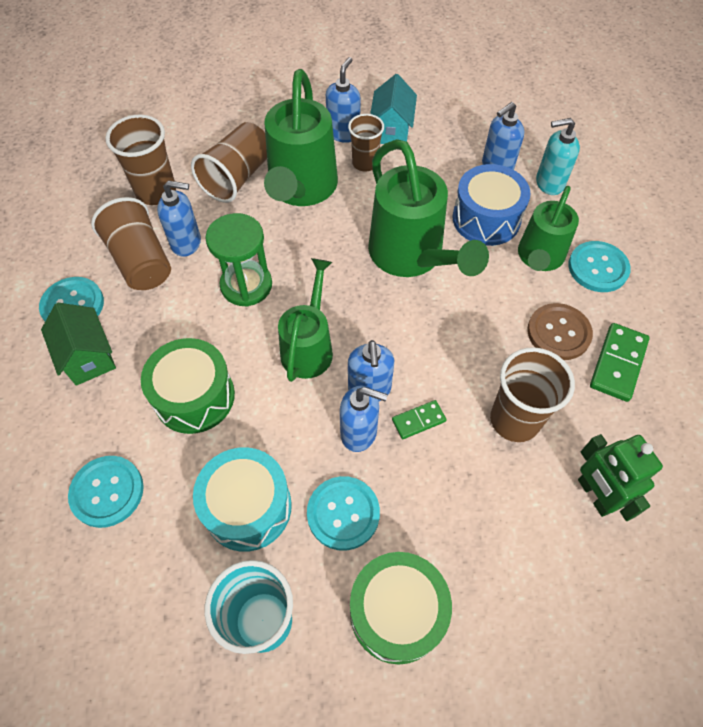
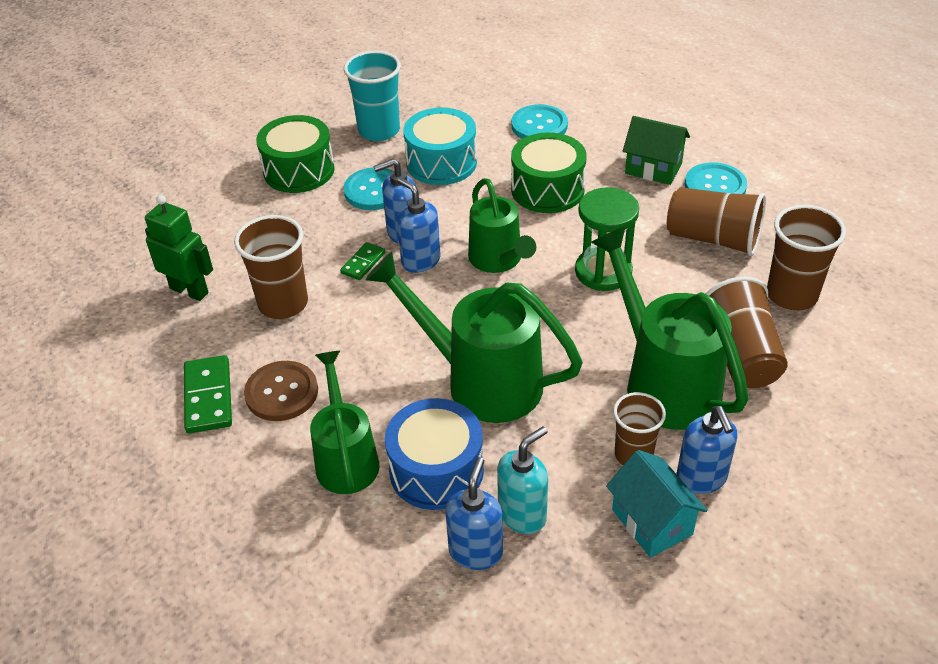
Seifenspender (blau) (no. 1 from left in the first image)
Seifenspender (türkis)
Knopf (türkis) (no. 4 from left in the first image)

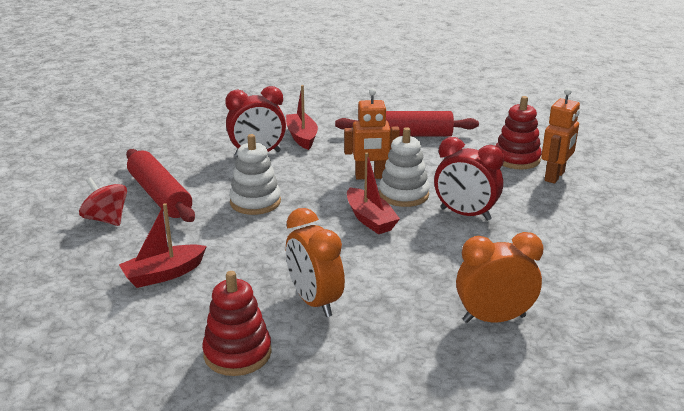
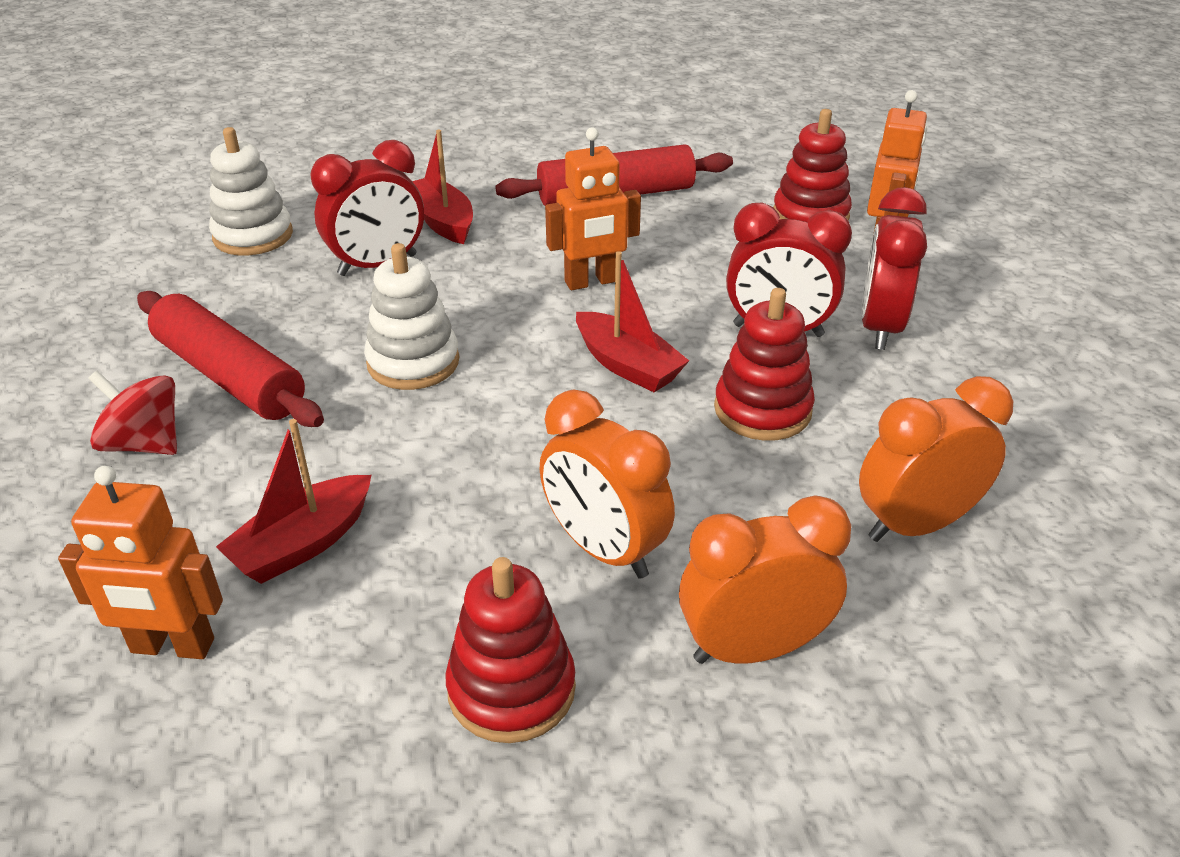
Stapelspielzeug (weiß) (no. 1 from left)
Roboter (orange) (no. 1 from left)
Wecker (orange) (no. 2 from left)
Stapelspielzeug (rot) (no. 2 from left)
Wecker (rot) (no. 3 from left)

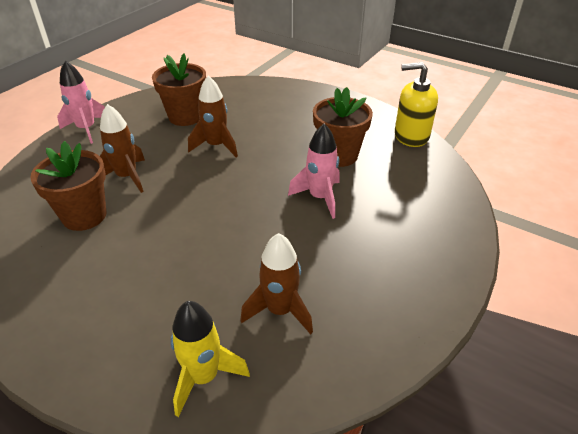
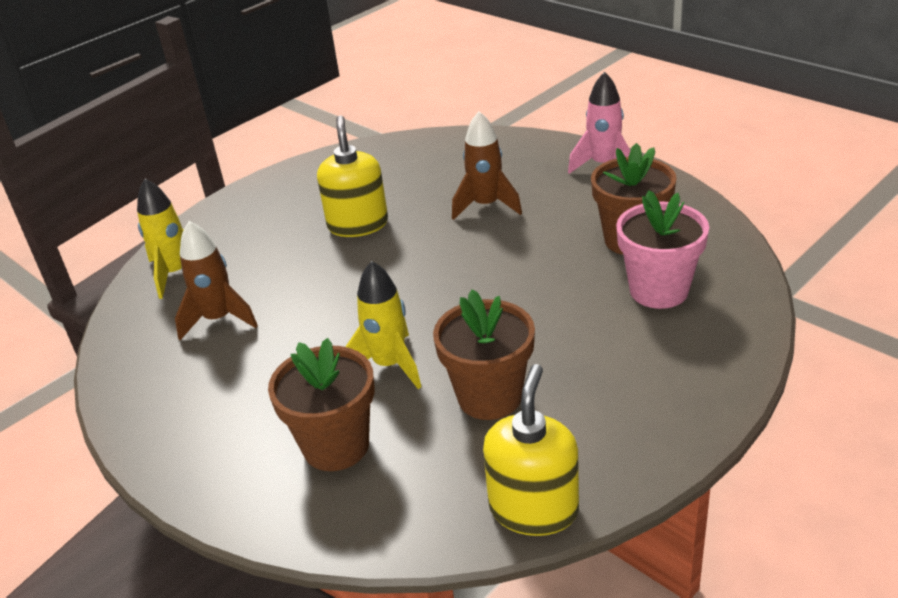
Blumentopf (braun) (no. 1 from left)
Rakete (braun) (no. 2 from left in the first image)
Rakete (gelb) (no. 2 from left)
Seifenspender (gelb) (no. 1 from left)
Blumentopf (rosa)

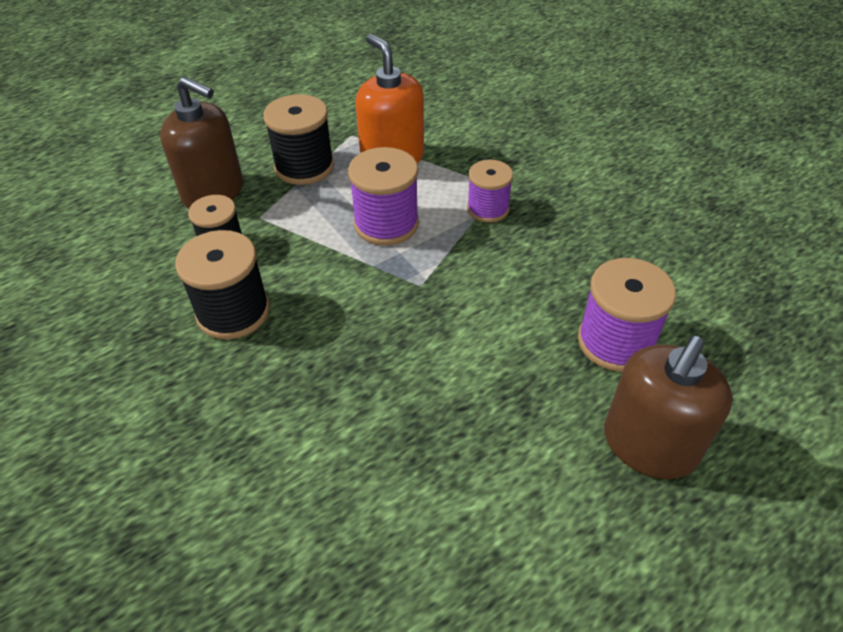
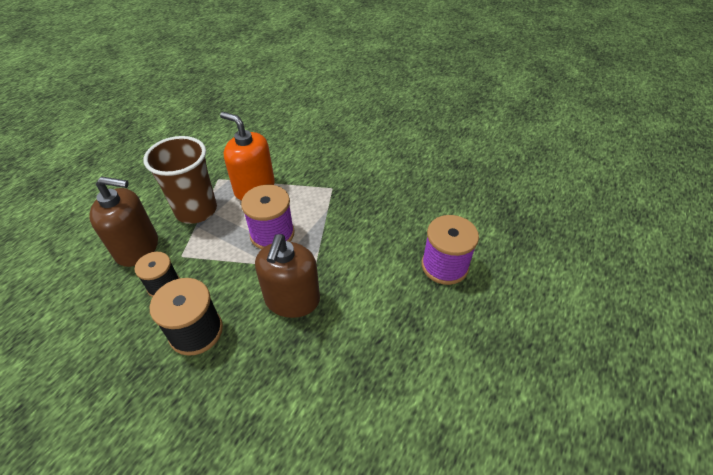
Becher (braun)
Garnrolle (lila) (no. 2 from left in the first image)
Seifenspender (braun) (no. 2 from left)

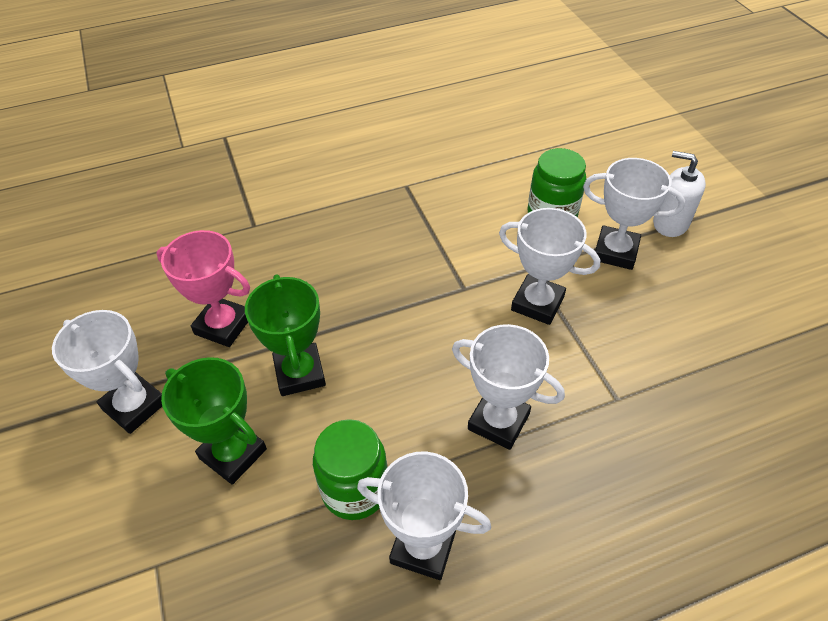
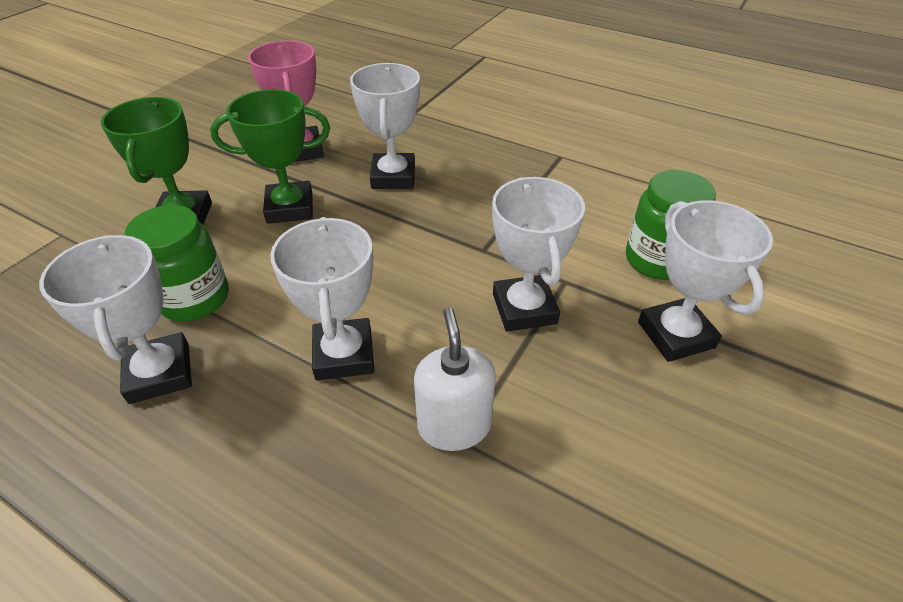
Pokal (weiß) (no. 3 from left)
Pokal (grün) (no. 2 from left)
Seifenspender (weiß)

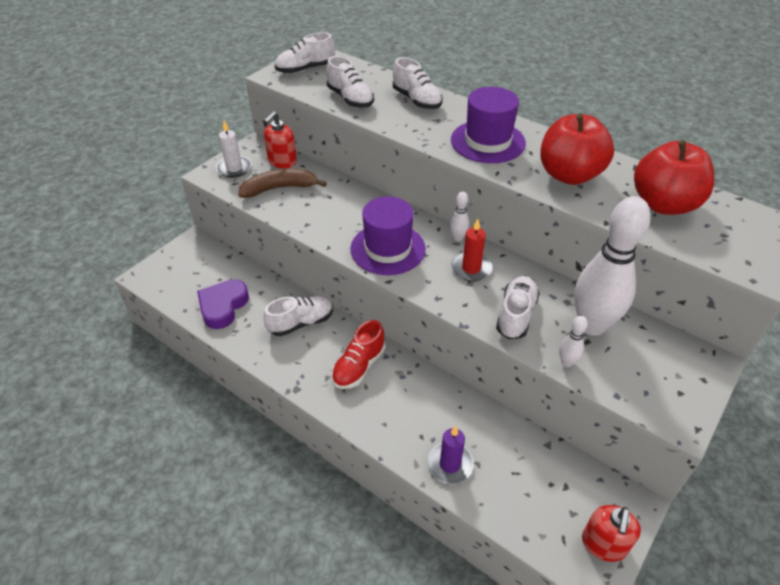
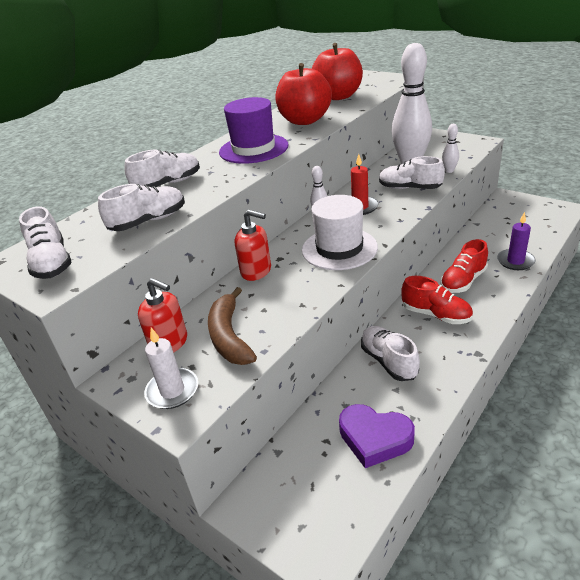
Hut (weiß)
Seifenspender (rot) (no. 2 from left)
Schuh (rot) (no. 2 from left)

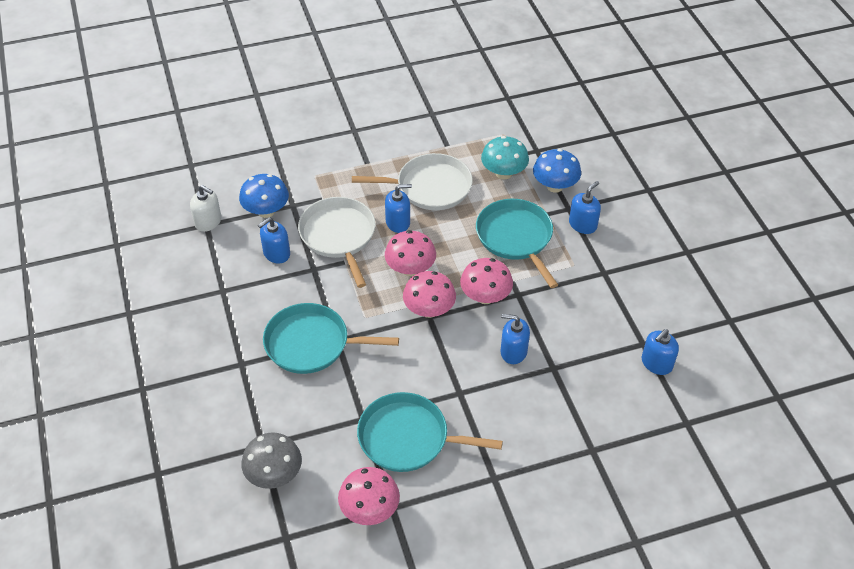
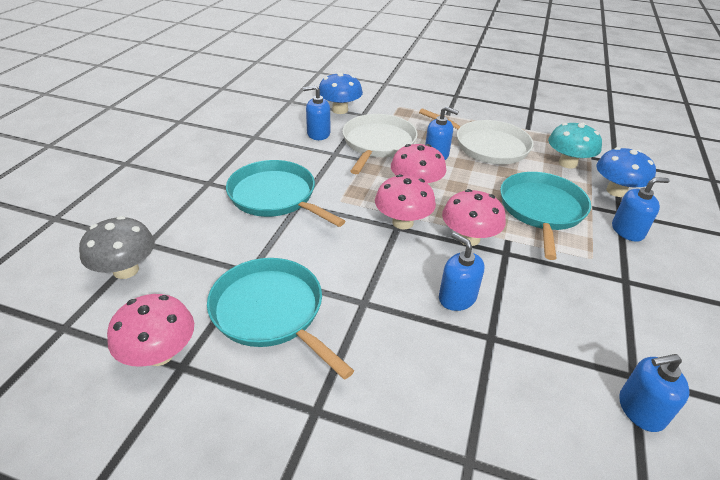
Seifenspender (weiß)

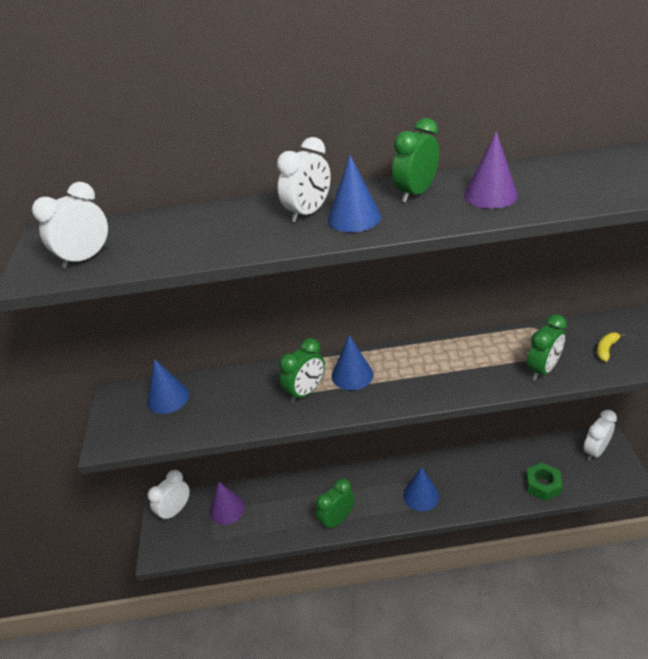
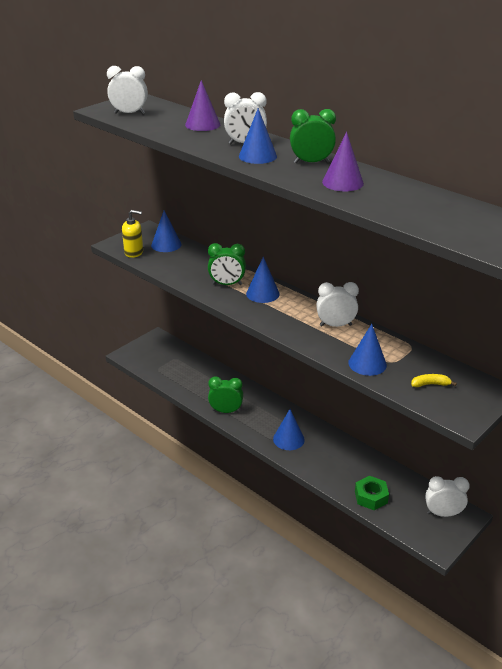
Wecker (weiß) (no. 3 from left)
Kegel (lila) (no. 1 from left)
Kegel (blau) (no. 5 from left)
Seifenspender (gelb)

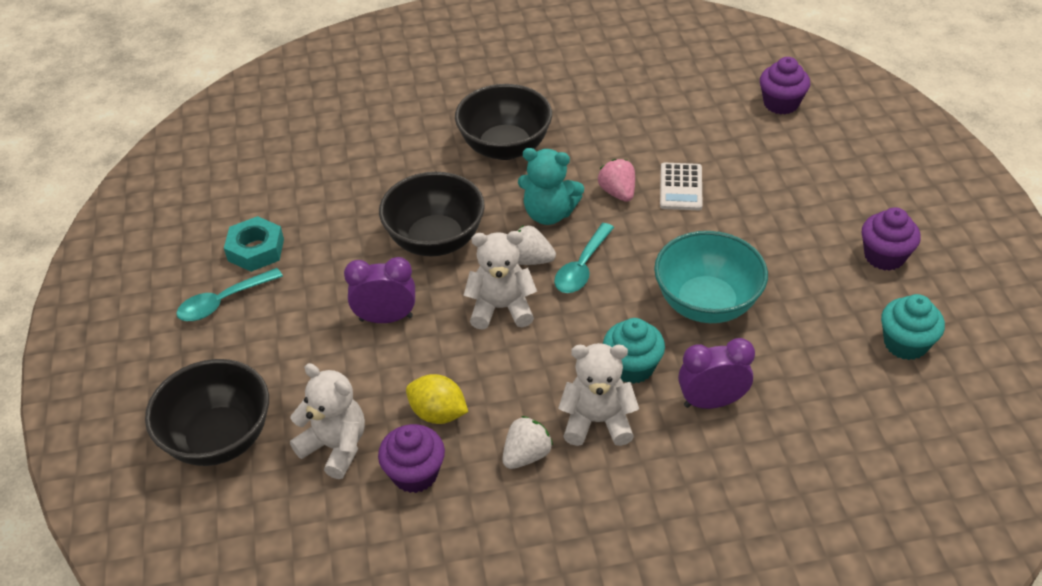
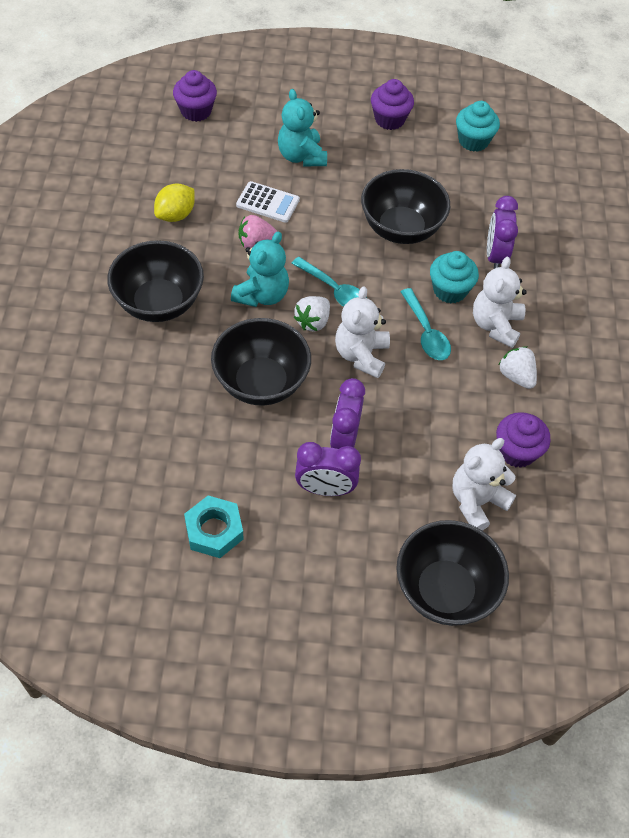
Löffel (türkis) (no. 2 from left)
Zitrone (gelb)
Schüssel (schwarz) (no. 3 from left)
Teddybär (türkis) (no. 2 from left)
Wecker (lila) (no. 1 from left)

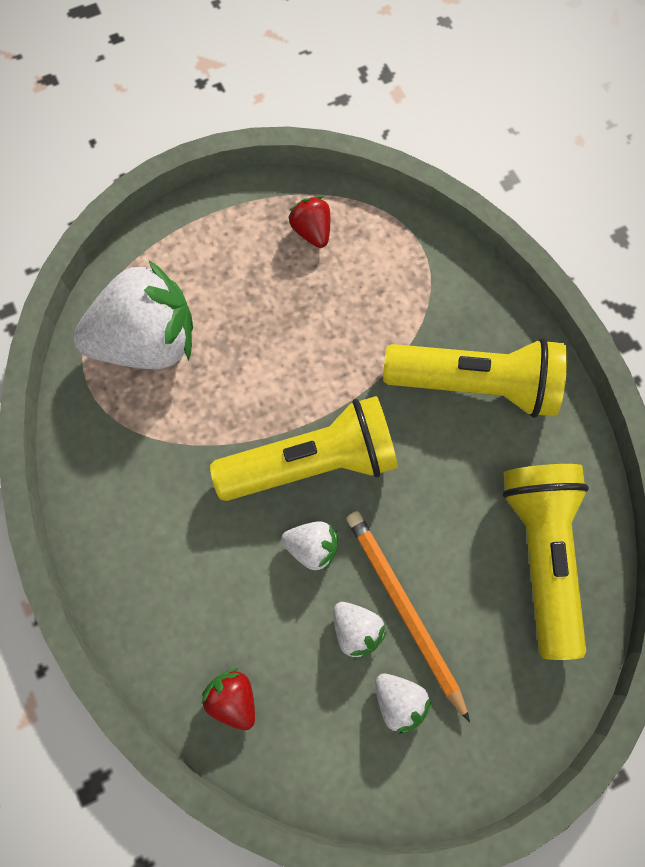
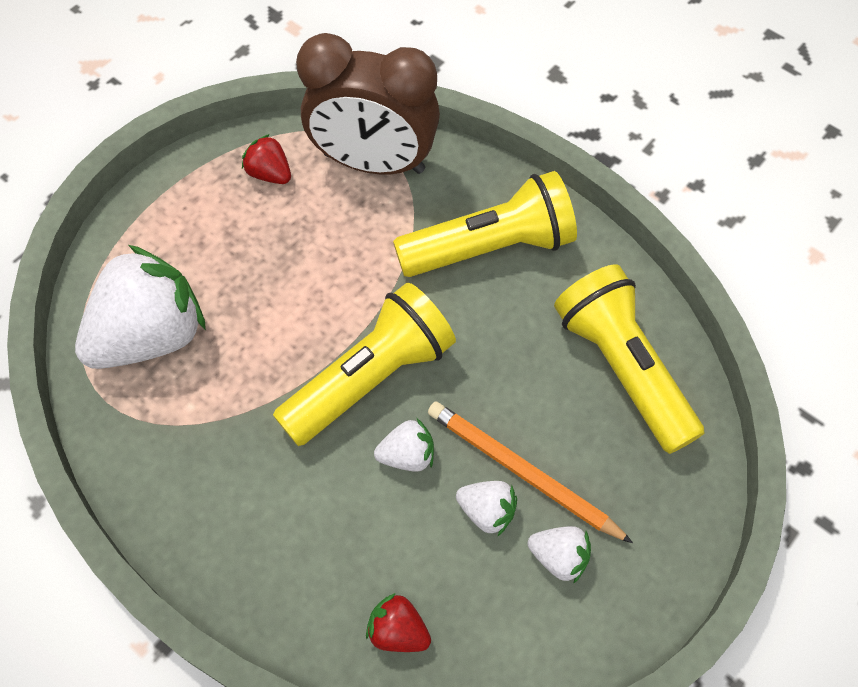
Wecker (braun)

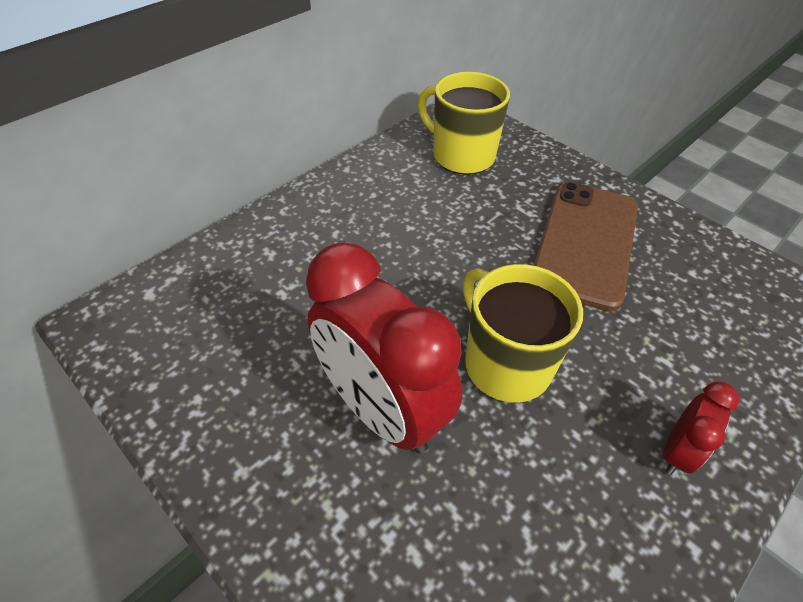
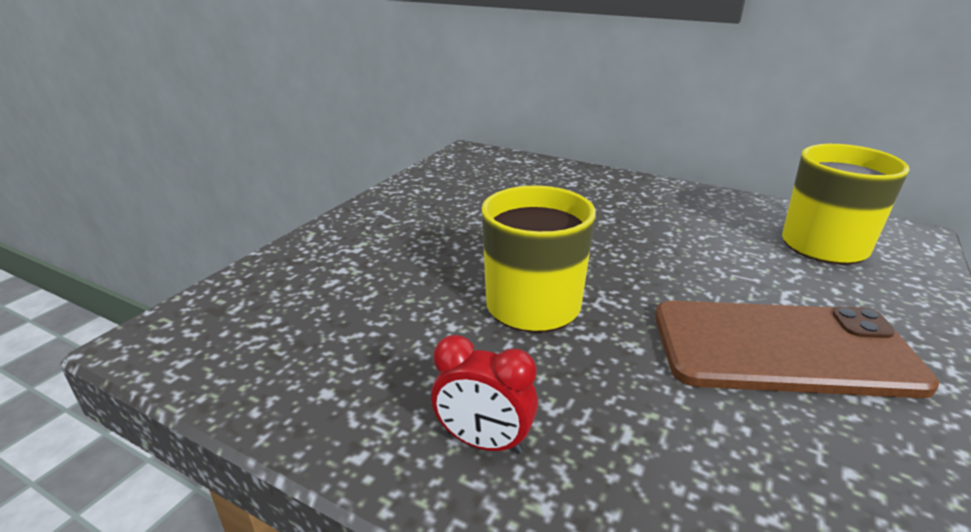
Wecker (rot) (no. 1 from left in the first image)

